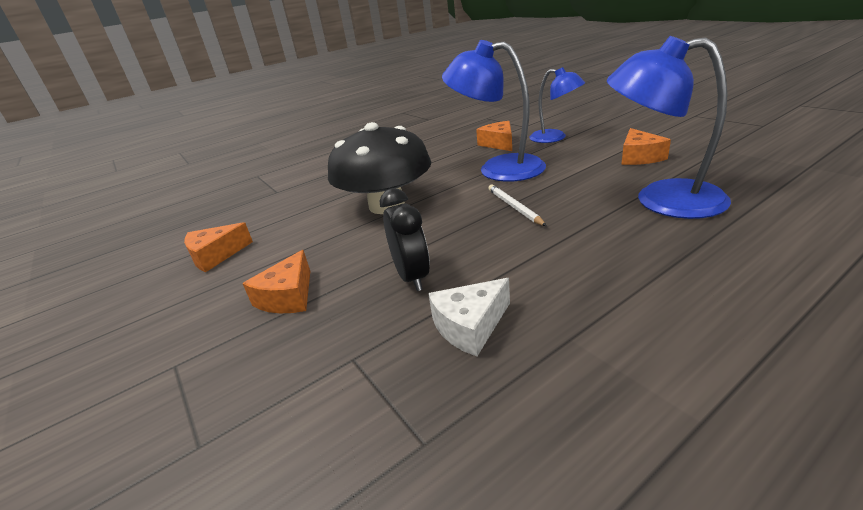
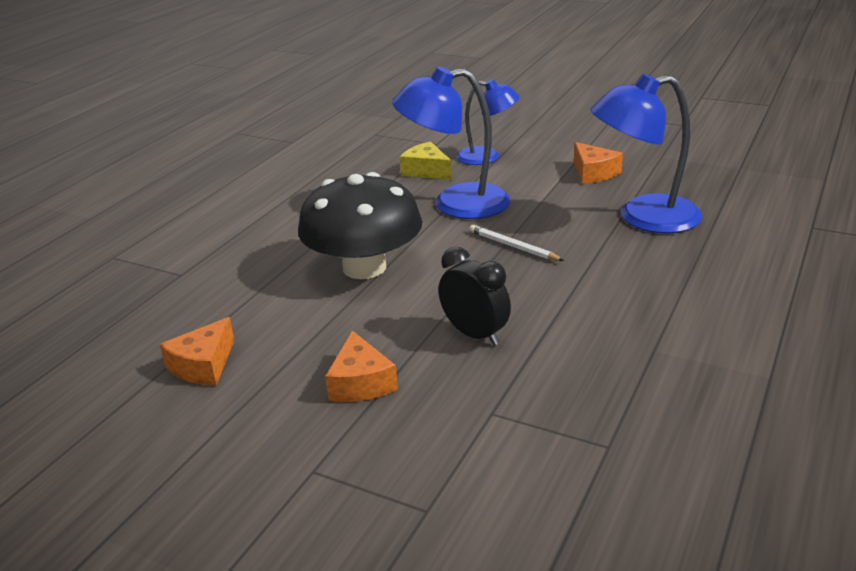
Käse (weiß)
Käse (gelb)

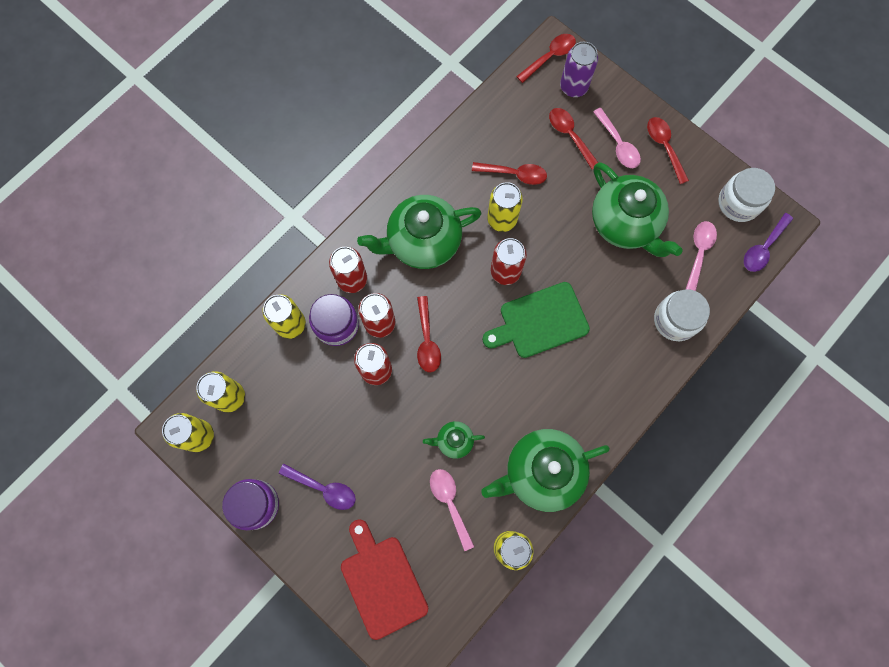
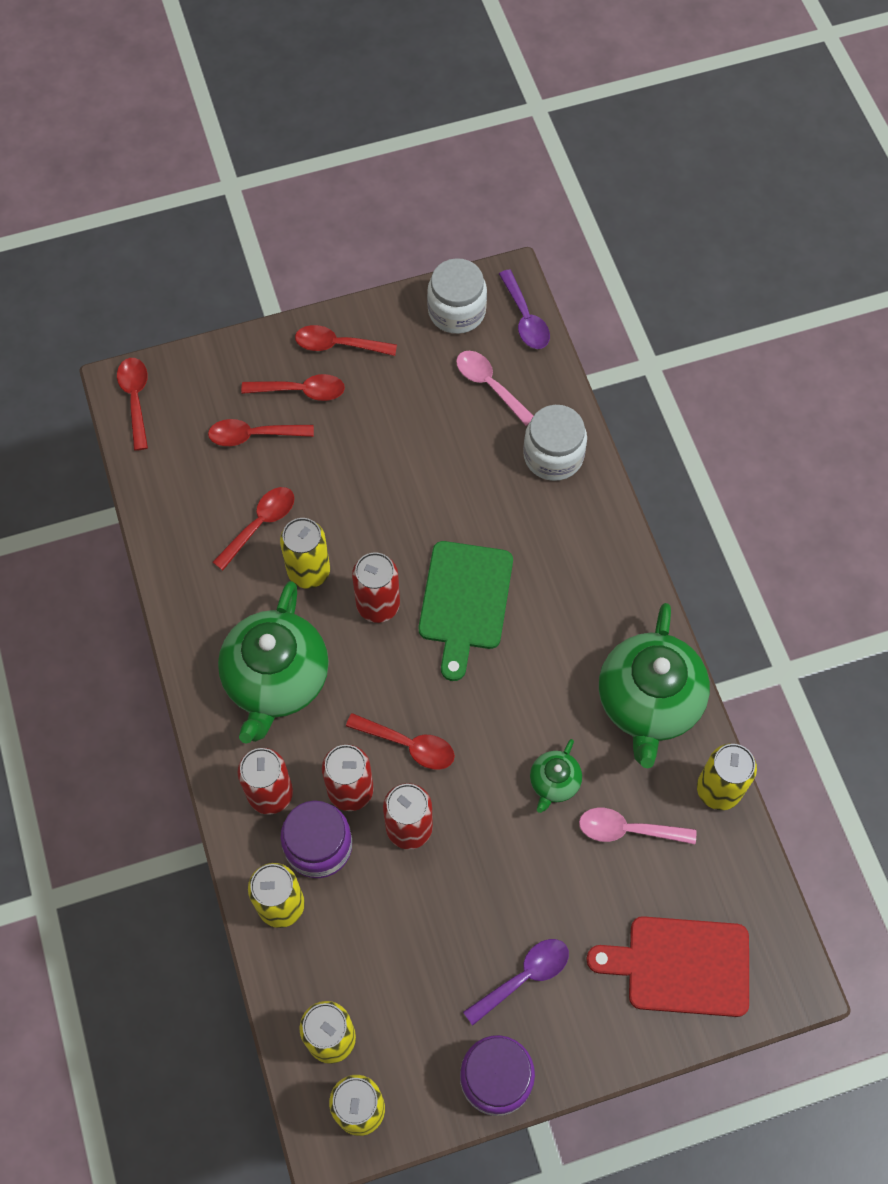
Dose (lila)
Teekanne (grün) (no. 4 from left in the first image)
Löffel (rot) (no. 4 from left)

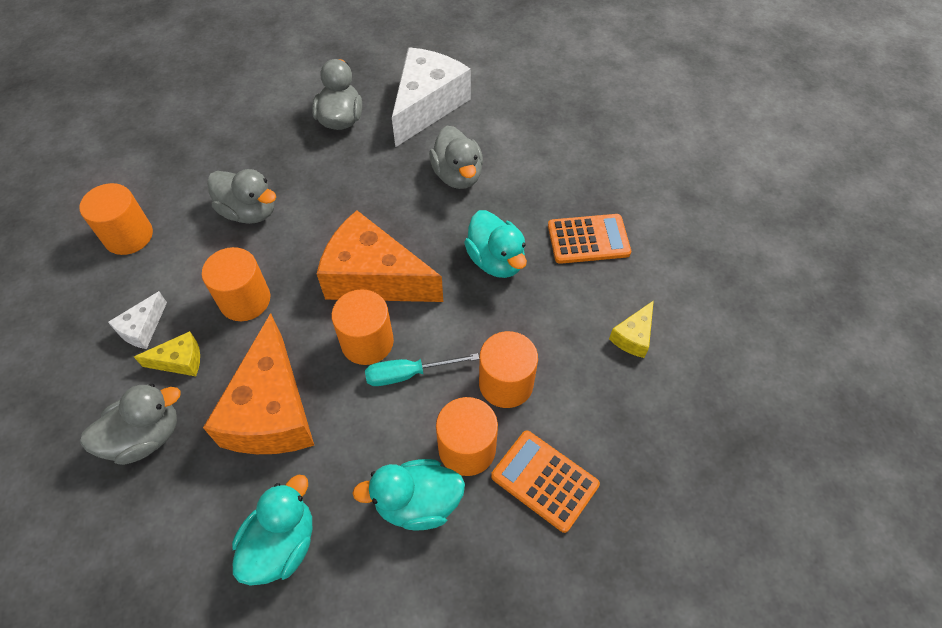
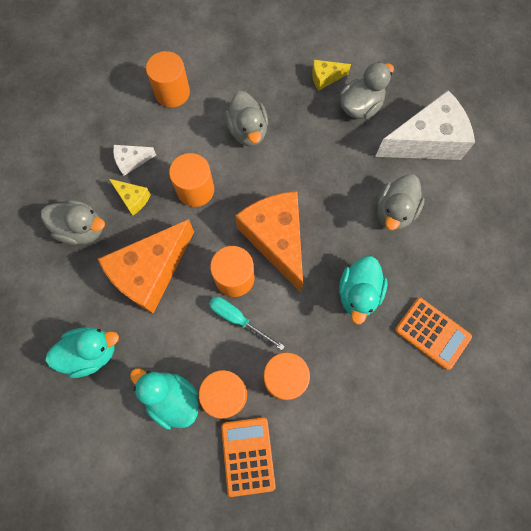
Käse (gelb) (no. 2 from left)

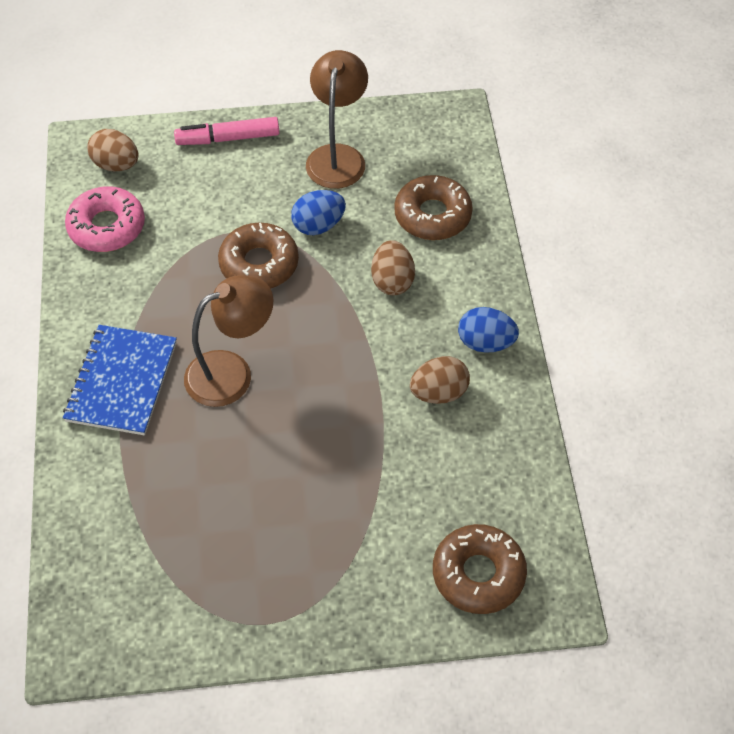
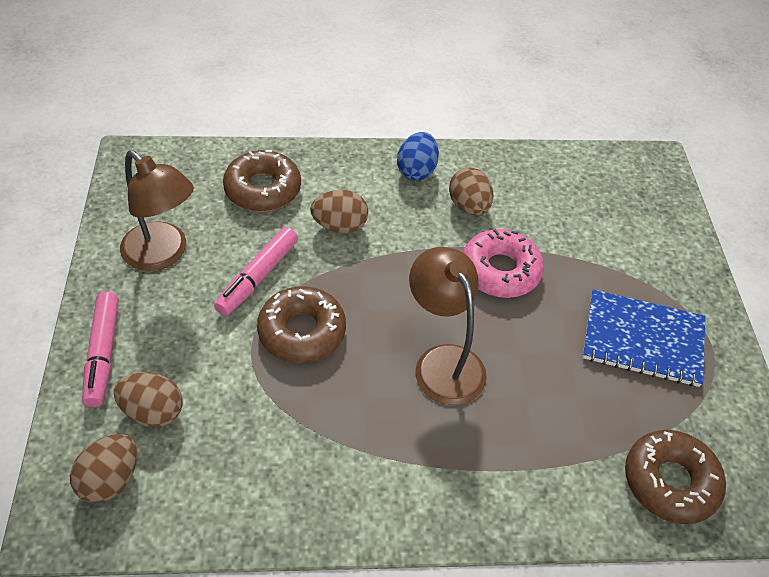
Notizbuch (blau)
Donut (rosa)
Filzstift (rosa) (no. 2 from left)
Lampe (braun) (no. 1 from left)
Donut (braun) (no. 3 from left)
Ei (braun) (no. 2 from left)

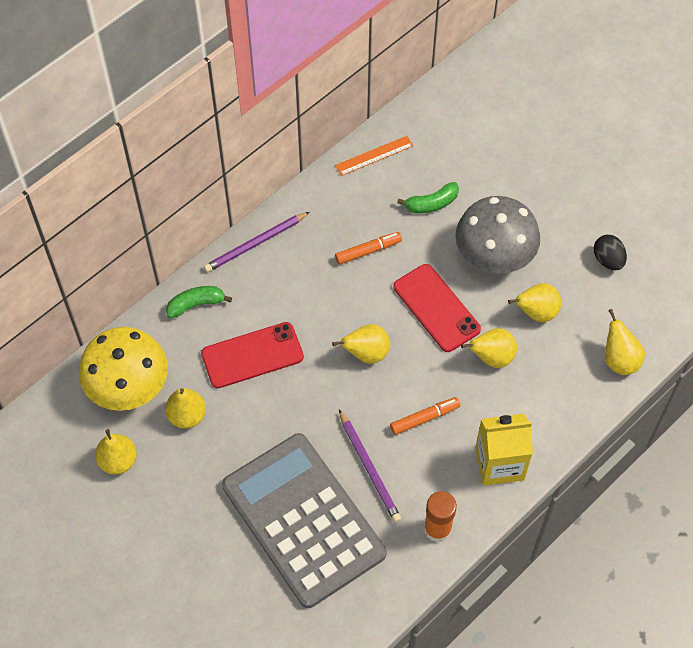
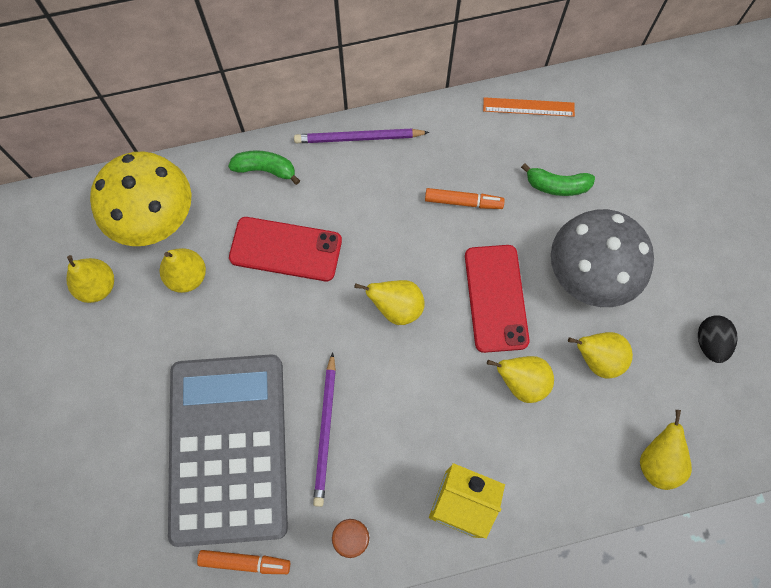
Filzstift (orange) (no. 1 from left)

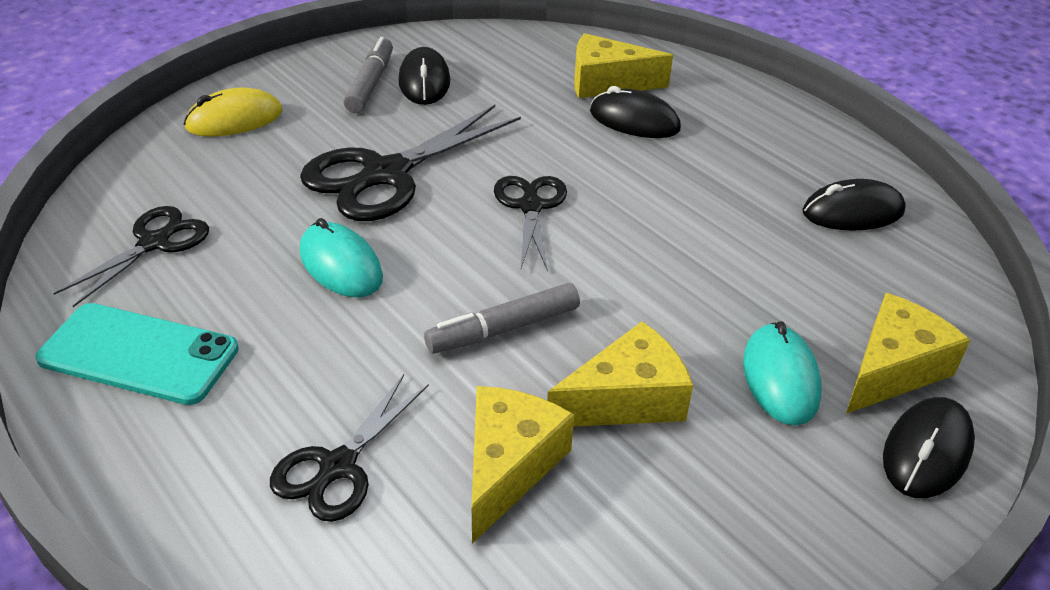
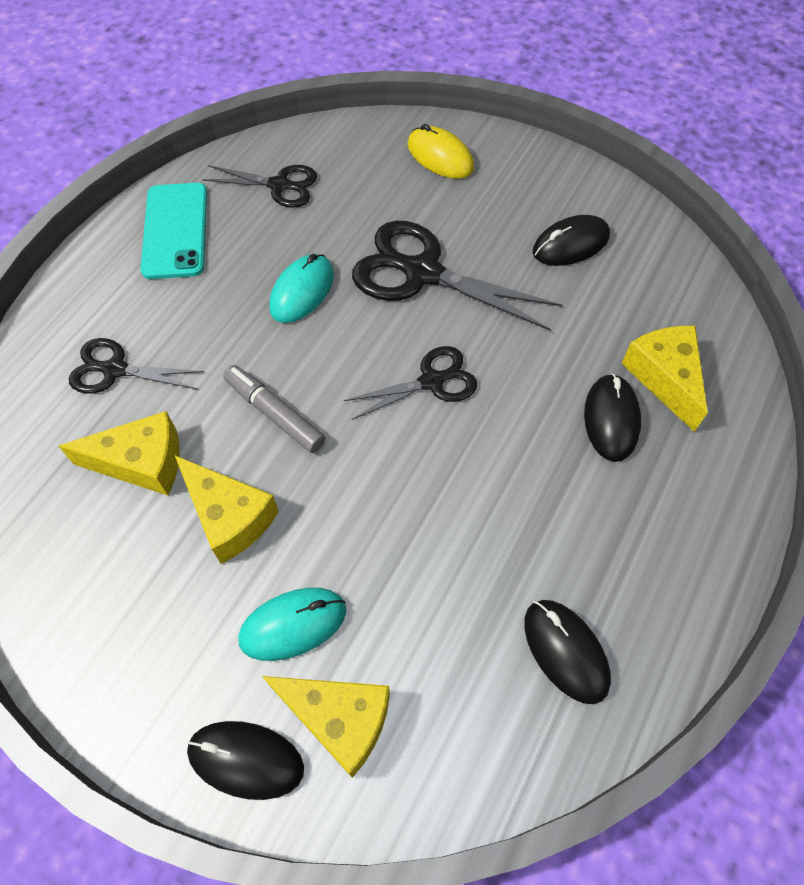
Filzstift (grau) (no. 1 from left in the first image)

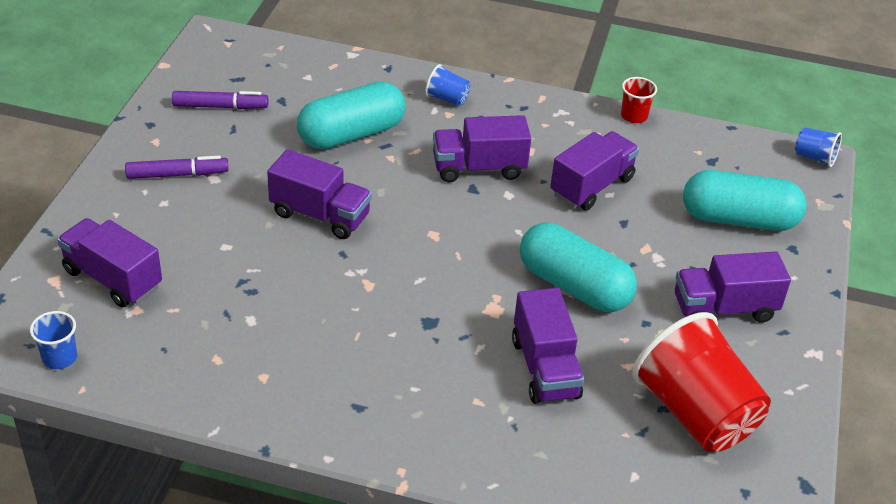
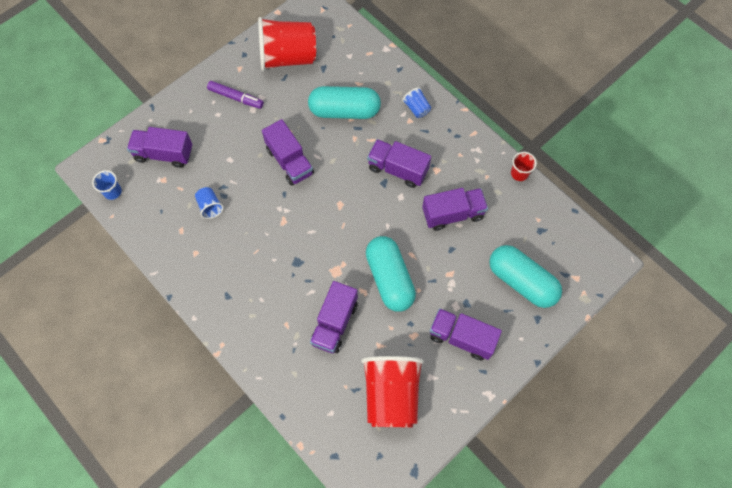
Lastwagen (lila) (no. 1 from left)
Becher (rot) (no. 1 from left)
Becher (blau) (no. 2 from left)

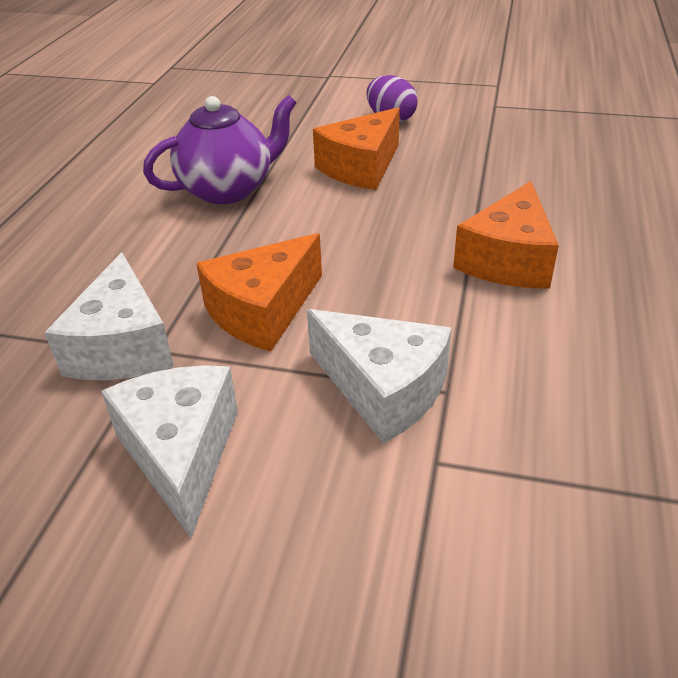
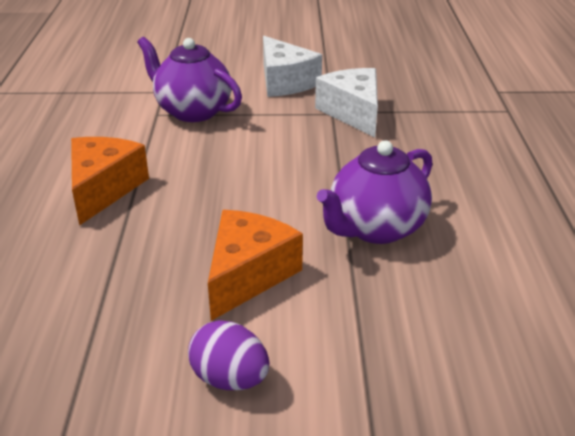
Käse (orange) (no. 1 from left in the first image)
Teekanne (lila) (no. 1 from left)

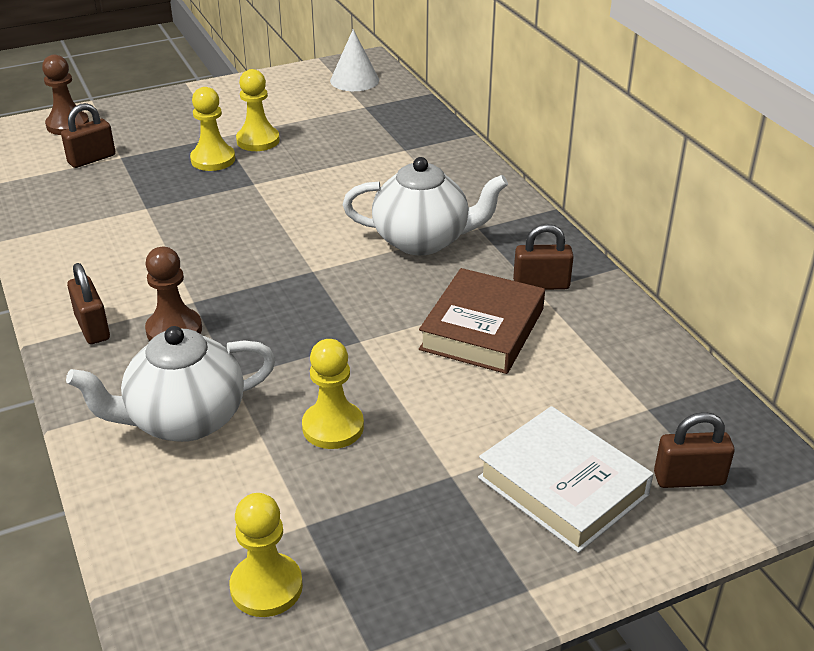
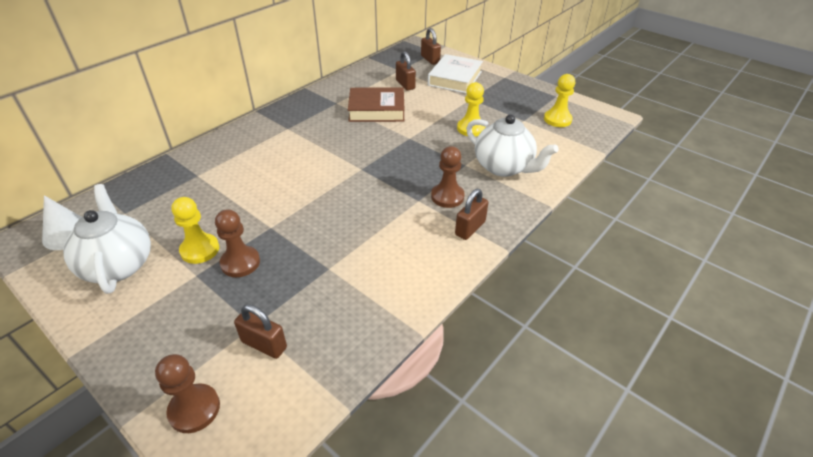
Bauer (braun) (no. 2 from left)
Teekanne (weiß) (no. 1 from left)
Vorhängeschloss (braun) (no. 2 from left)

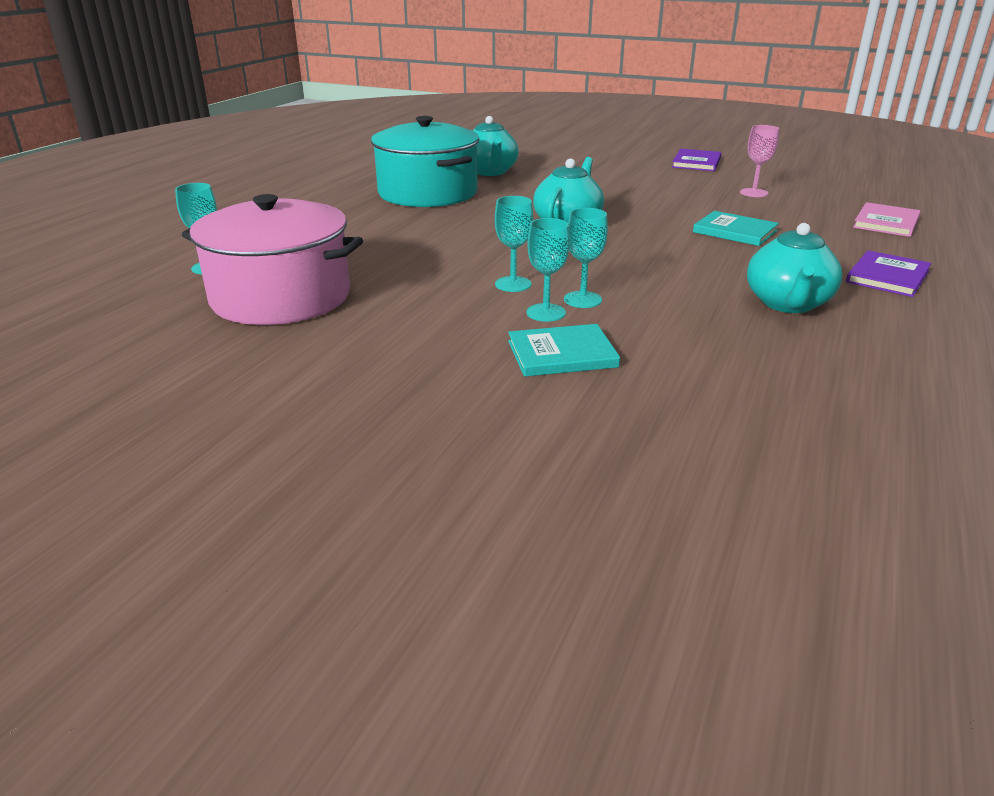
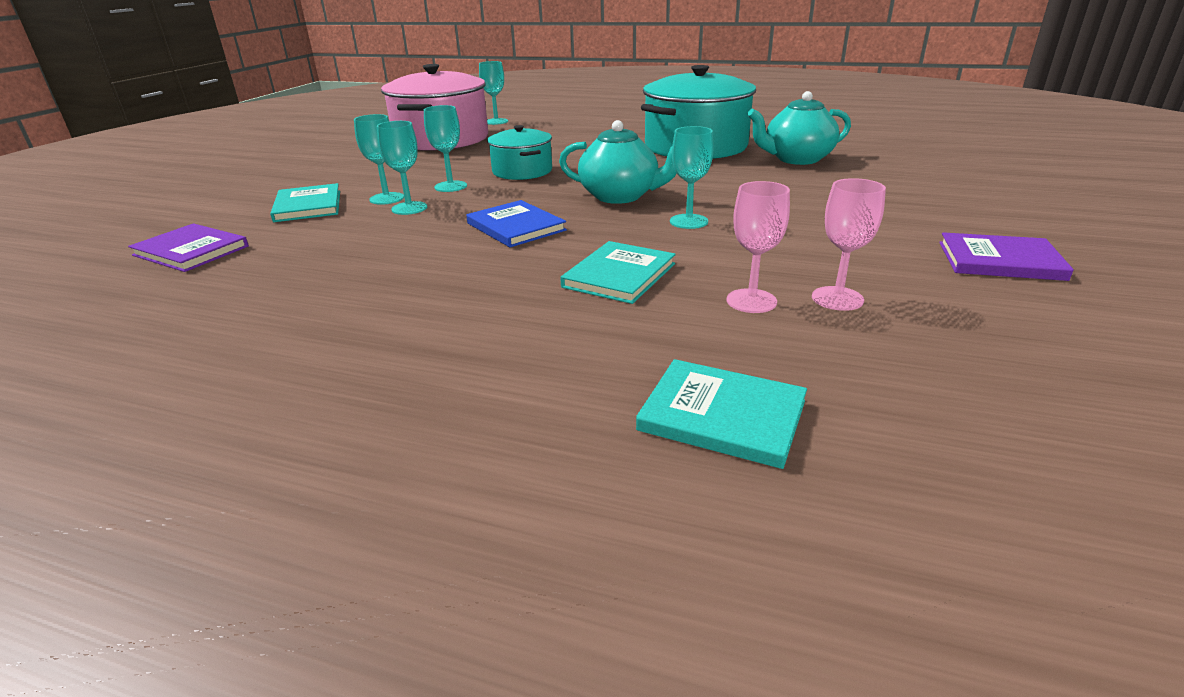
Teekanne (türkis) (no. 3 from left in the first image)
Buch (lila) (no. 1 from left)
Buch (türkis) (no. 3 from left)
Buch (blau)
Kochtopf (türkis) (no. 1 from left)
Kelch (türkis) (no. 5 from left)
Kelch (rosa) (no. 1 from left)

